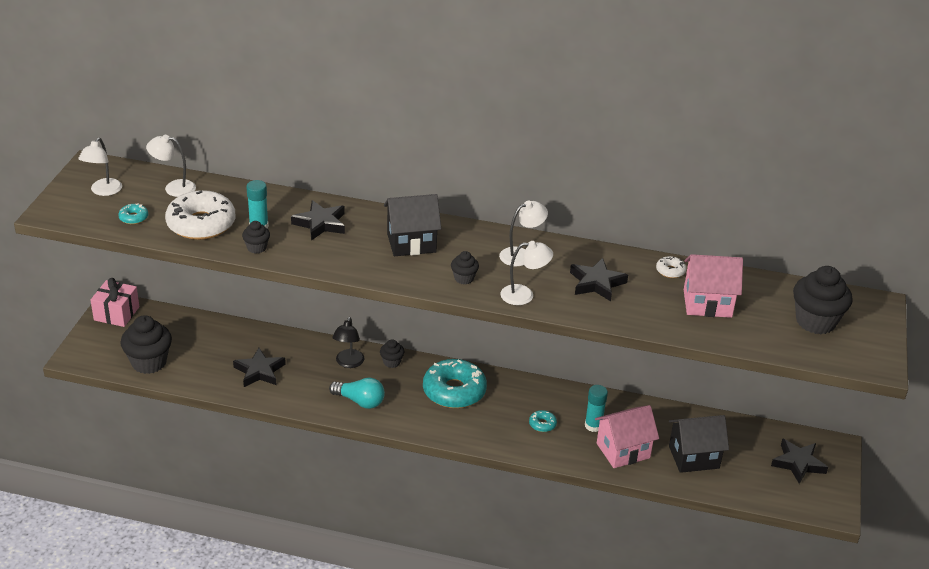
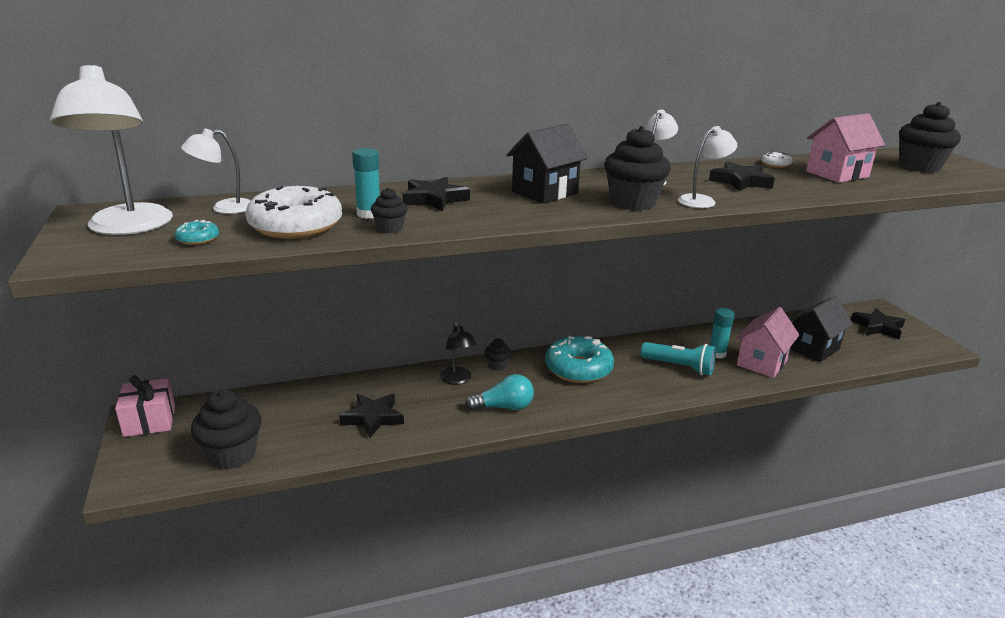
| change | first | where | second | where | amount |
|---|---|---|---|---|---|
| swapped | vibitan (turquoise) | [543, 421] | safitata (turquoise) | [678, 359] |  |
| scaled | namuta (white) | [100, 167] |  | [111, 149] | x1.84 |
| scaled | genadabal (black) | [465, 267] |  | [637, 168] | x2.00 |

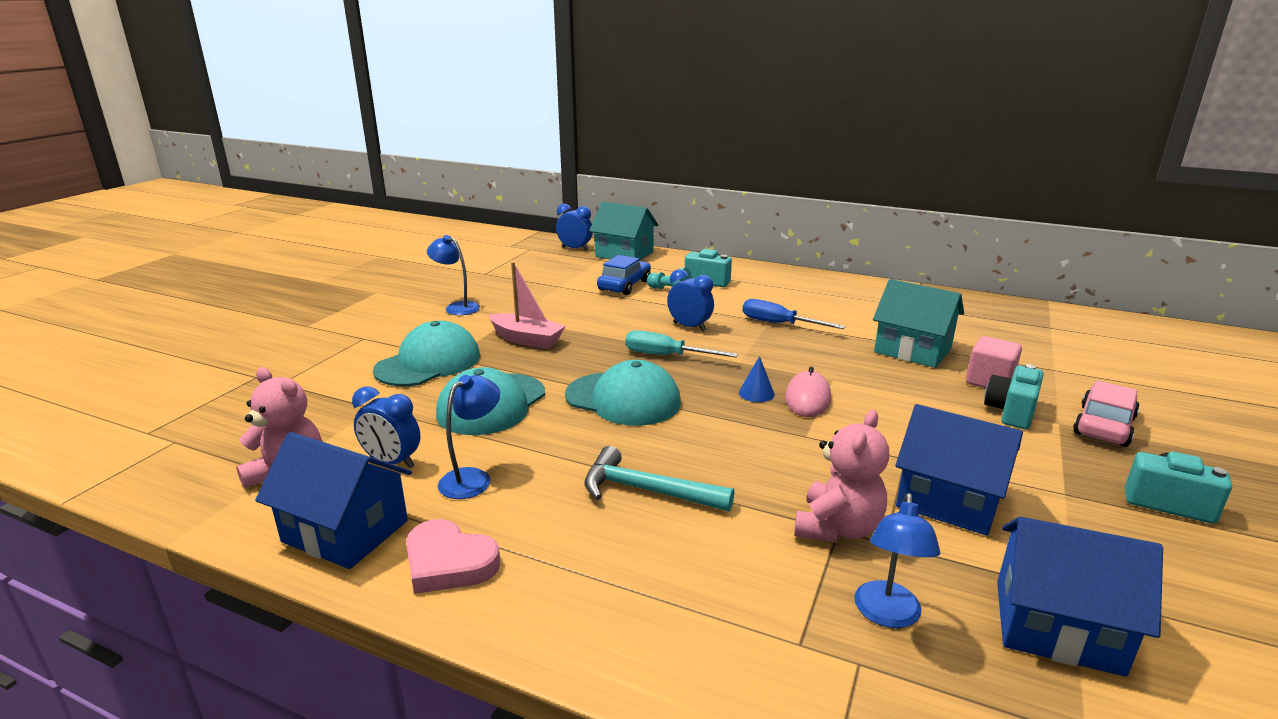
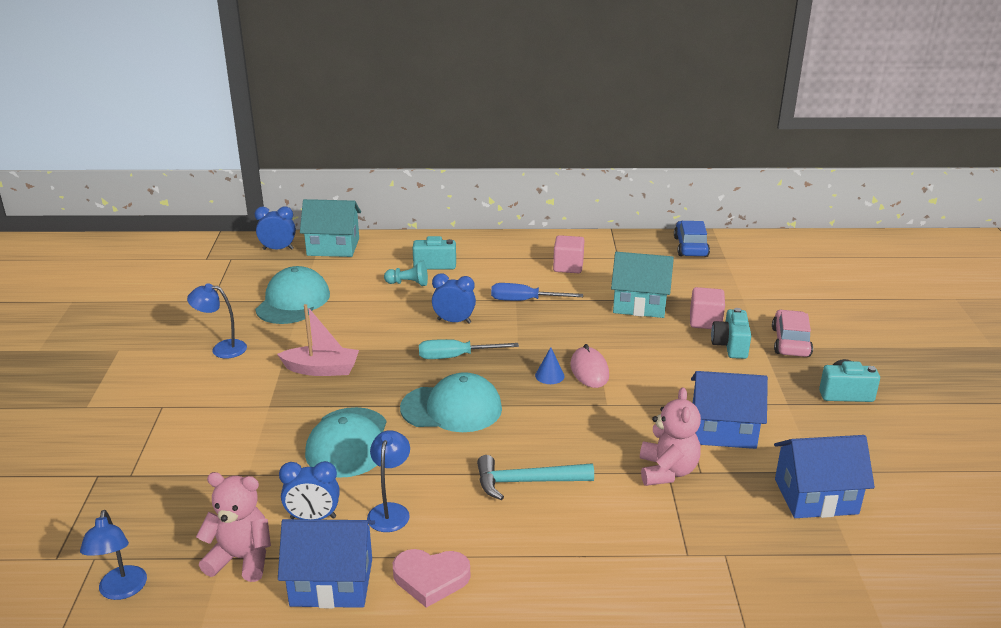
| change | first | where | second | where | amount |
|---|---|---|---|---|---|
| new |  |  | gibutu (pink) | [568, 254] |  |
| shifted | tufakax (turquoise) | [426, 353] |  | [292, 295] |  |
| shifted | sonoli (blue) | [624, 275] |  | [692, 239] |  |
| shifted | namuta (blue) | [897, 560] |  | [113, 555] |  |

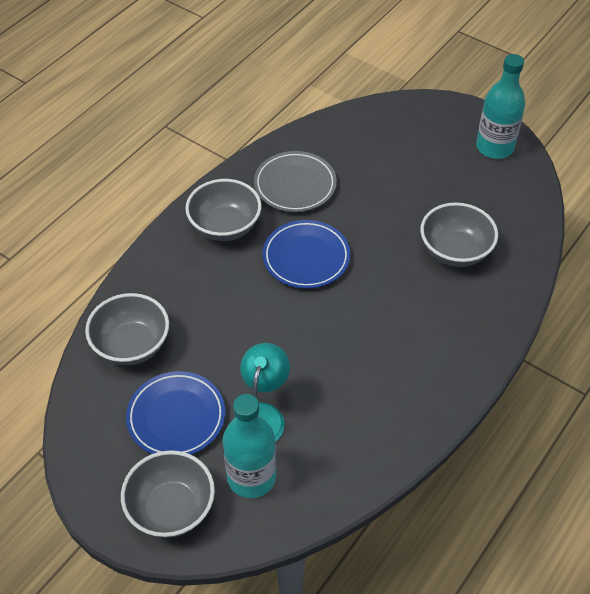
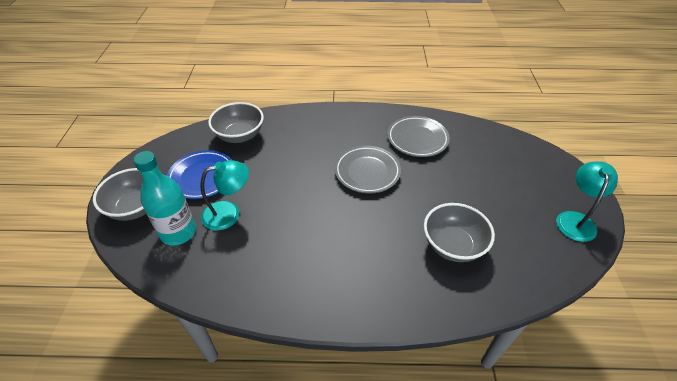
| change | first | where | second | where | amount |
|---|---|---|---|---|---|
| gone | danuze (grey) | [223, 210] |  |  |  |
| swapped | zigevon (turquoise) | [500, 106] | namuta (turquoise) | [587, 201] |  |
| repainted | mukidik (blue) | [307, 254] | mukidik (grey) | [368, 169] |  |

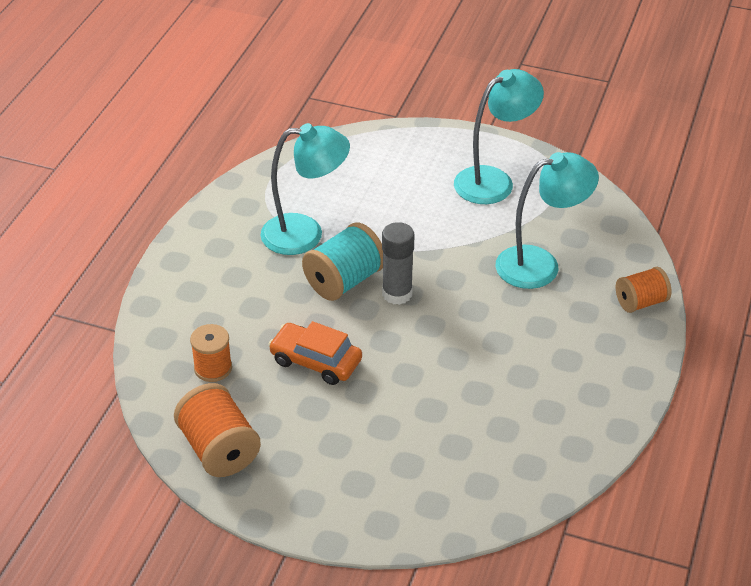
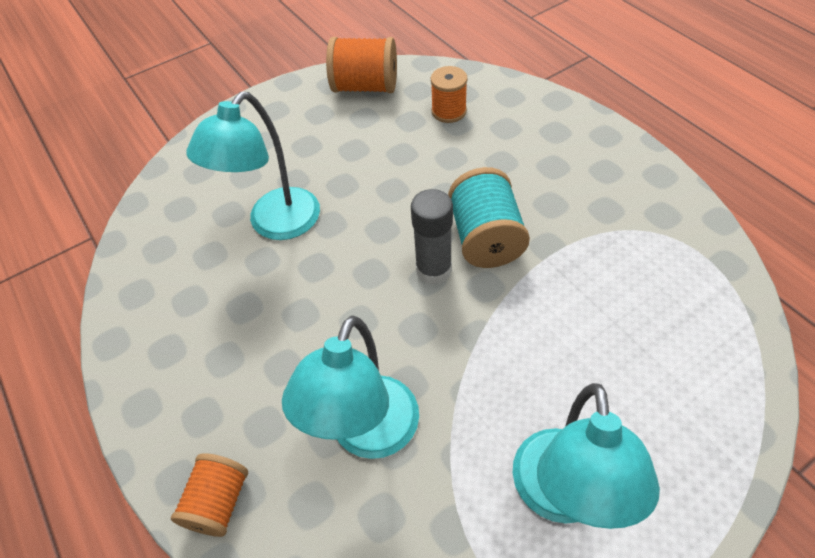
| change | first | where | second | where | amount |
|---|---|---|---|---|---|
| gone | sonoli (orange) | [315, 353] |  |  |  |
| shifted | namuta (turquoise) | [305, 189] |  | [253, 166] |  |

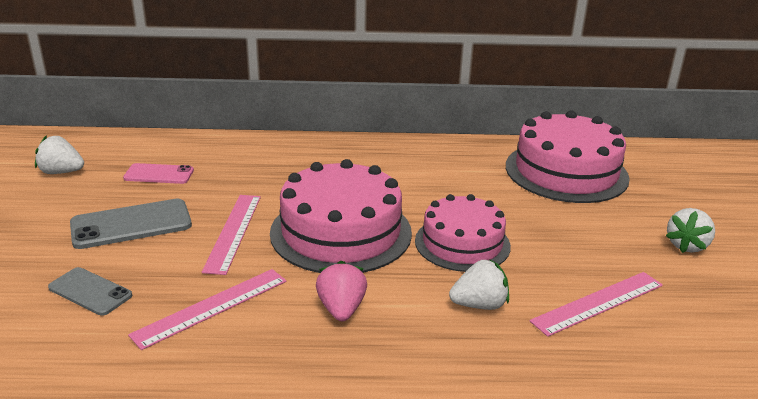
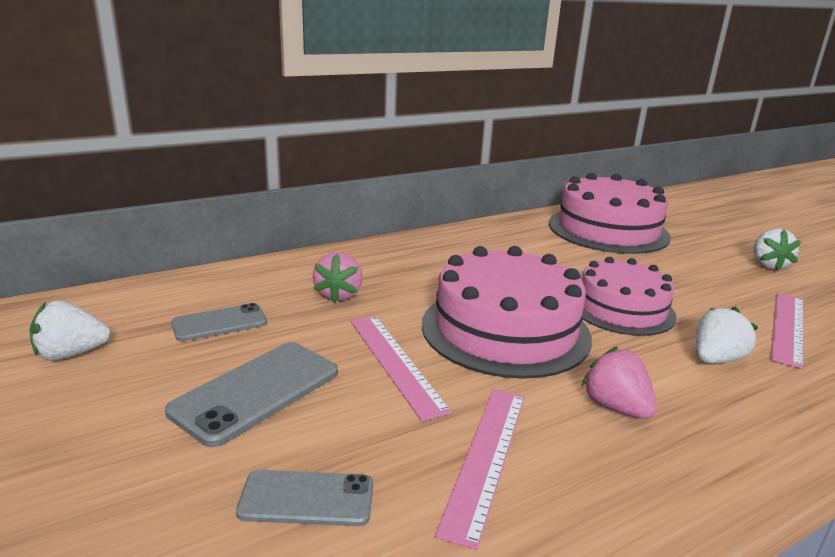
| change | first | where | second | where | amount |
|---|---|---|---|---|---|
| new |  |  | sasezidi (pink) | [337, 277] |  |
| repainted | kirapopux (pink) | [158, 173] | kirapopux (grey) | [219, 322] |  |

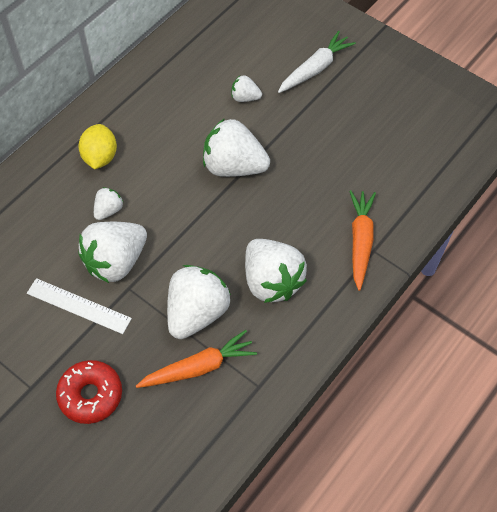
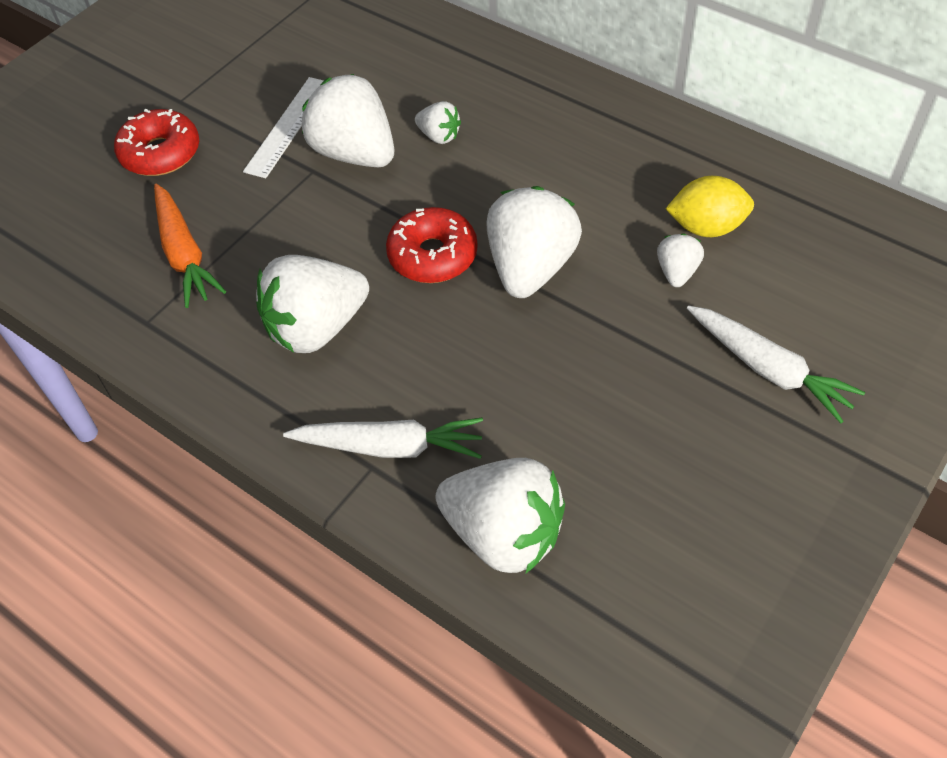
| change | first | where | second | where | amount |
|---|---|---|---|---|---|
| new |  |  | vibitan (red) | [432, 245] |  |
| shifted | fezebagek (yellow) | [97, 146] |  | [710, 206] |  |
| shifted | sasezidi (white) | [199, 302] |  | [500, 515] |  |
| repainted | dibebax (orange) | [362, 240] | dibebax (white) | [383, 438] |  |

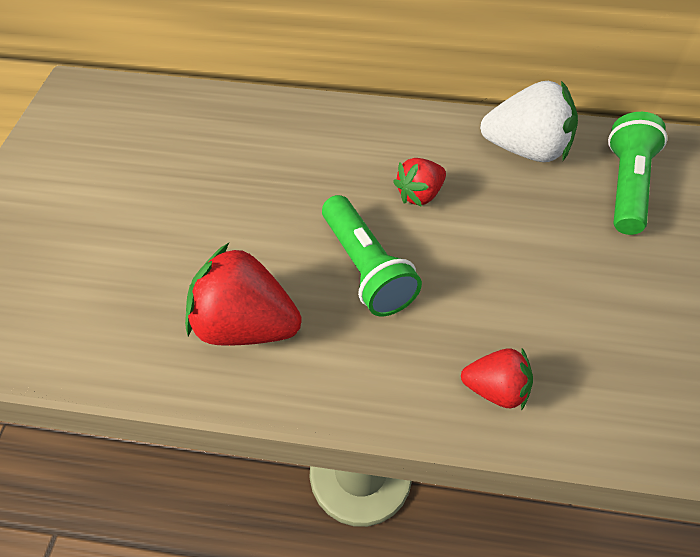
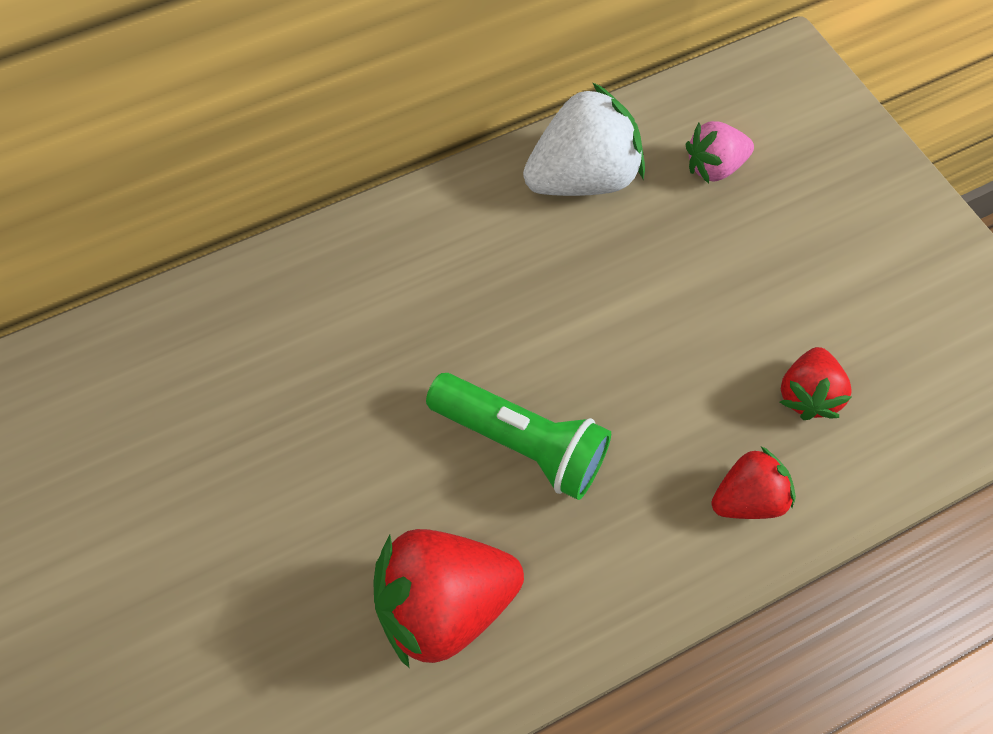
| change | first | where | second | where | amount |
|---|---|---|---|---|---|
| shifted | sasezidi (red) | [419, 182] |  | [815, 383] |  |
| swapped | safitata (green) | [637, 173] | sasezidi (pink) | [720, 152] |  |

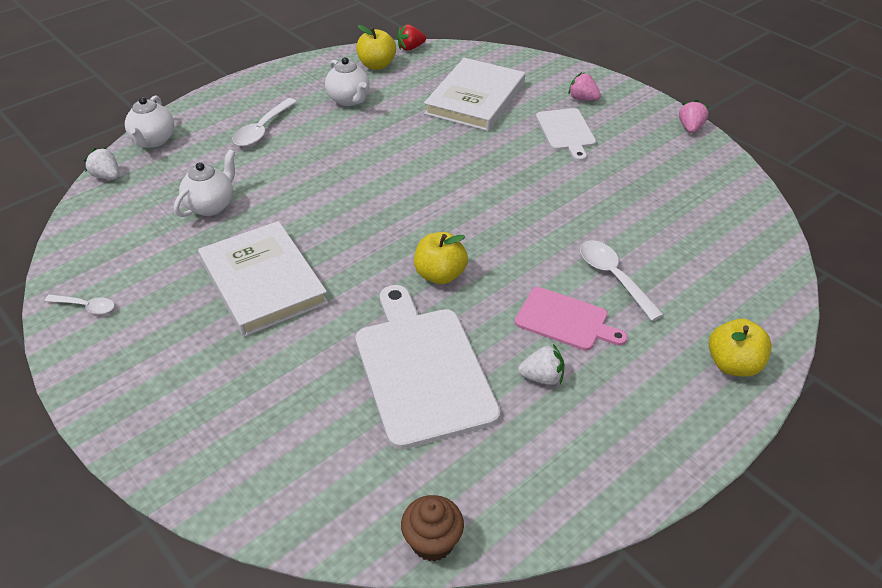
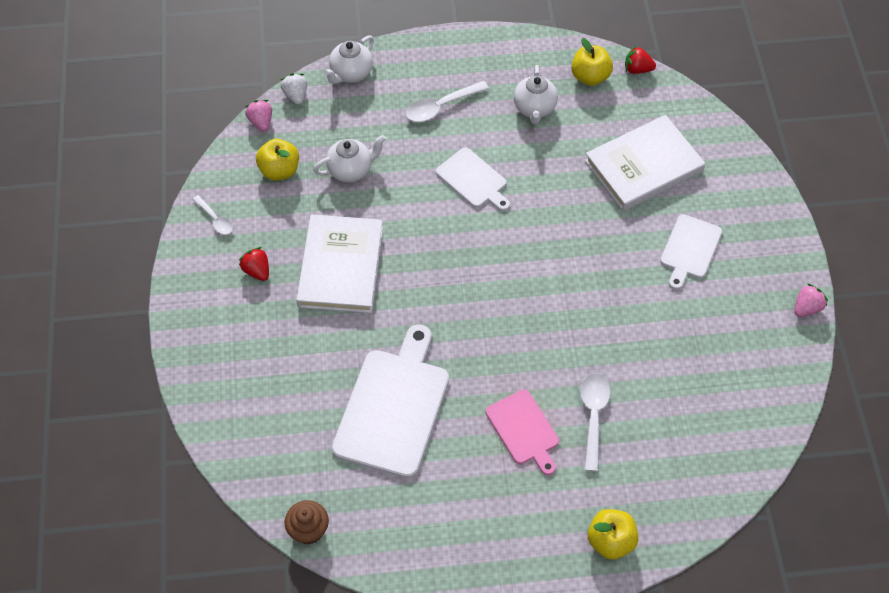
| change | first | where | second | where | amount |
|---|---|---|---|---|---|
| gone | sasezidi (white) | [541, 364] |  |  |  |
| new |  |  | sasezidi (red) | [254, 264] |  |
| new |  |  | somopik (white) | [473, 179] |  |
| shifted | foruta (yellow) | [441, 258] |  | [277, 160] |  |
| shifted | sasezidi (pink) | [584, 86] |  | [258, 115] |  |

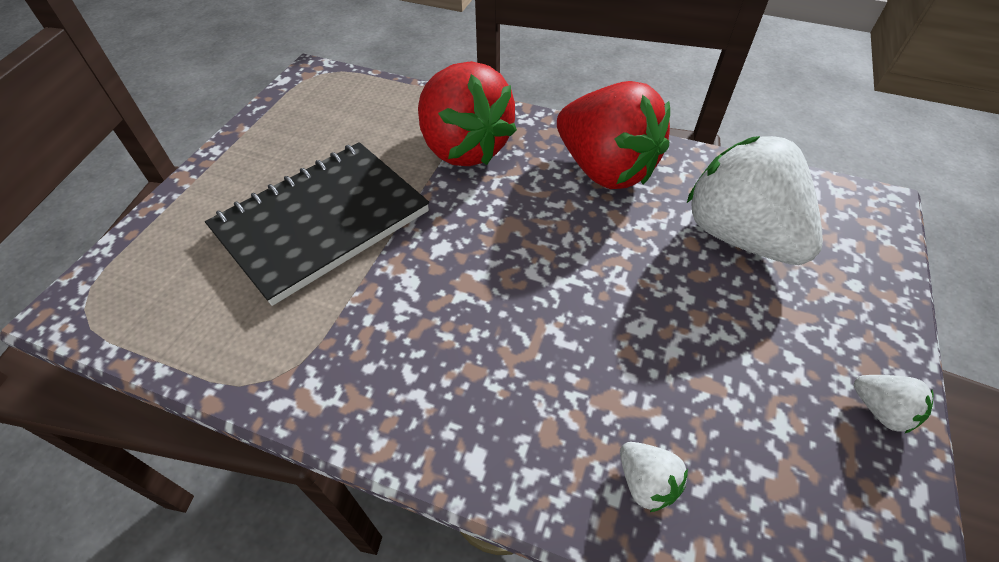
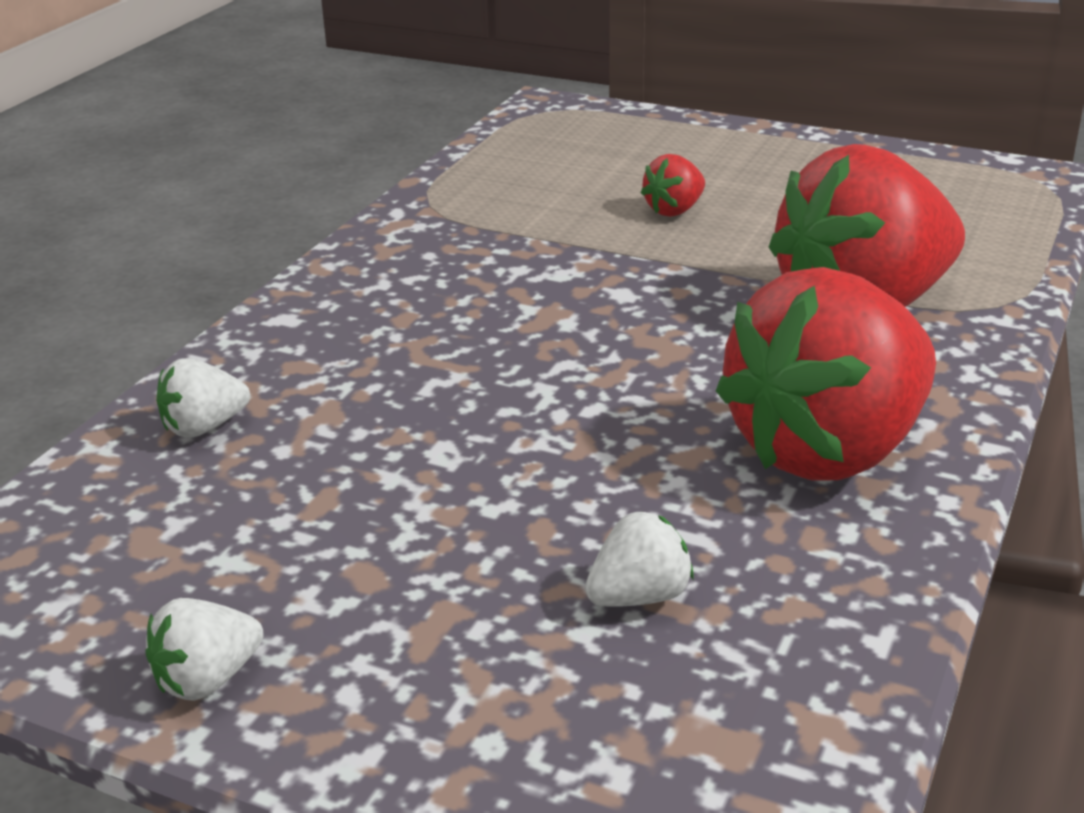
| change | first | where | second | where | amount |
|---|---|---|---|---|---|
| swapped | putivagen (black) | [317, 224] | sasezidi (red) | [673, 185] |  |
| scaled | sasezidi (white) | [755, 200] |  | [639, 559] | x0.40 |

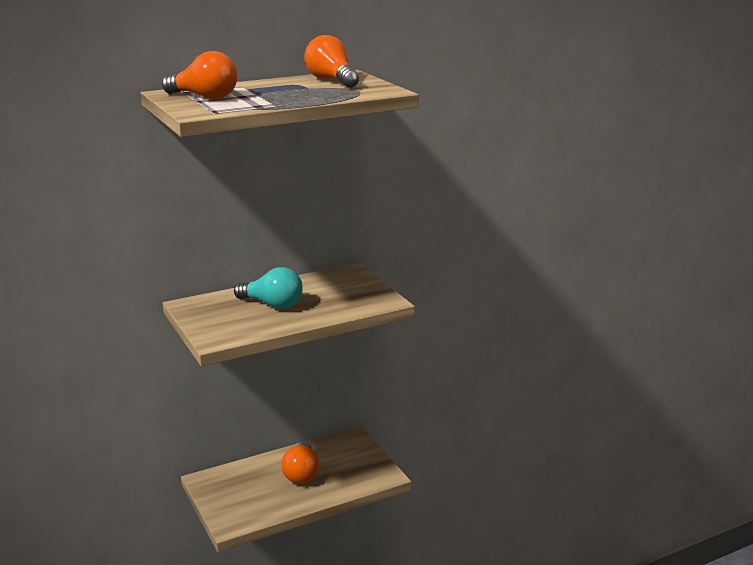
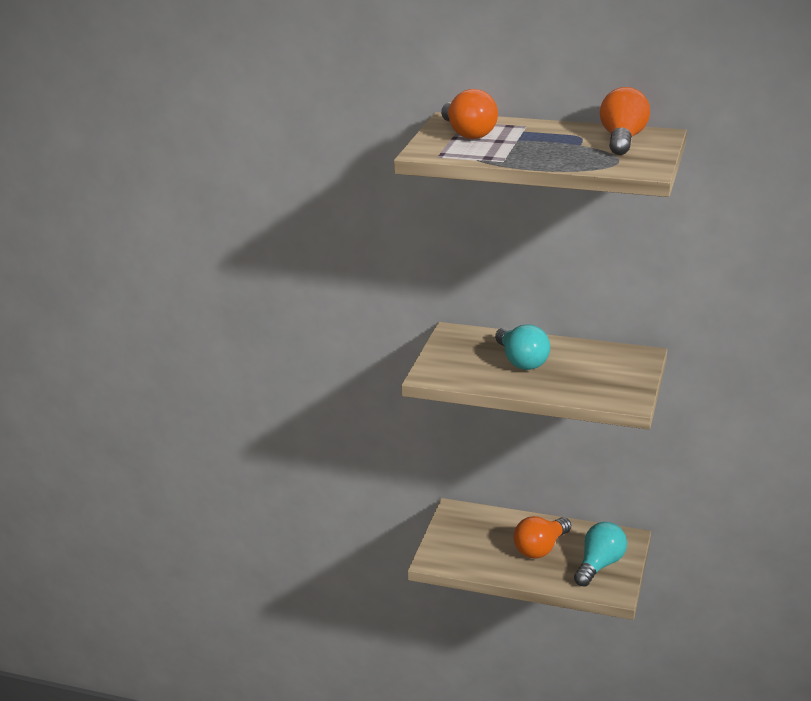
| change | first | where | second | where | amount |
|---|---|---|---|---|---|
| new |  |  | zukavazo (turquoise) | [600, 554] |  |

